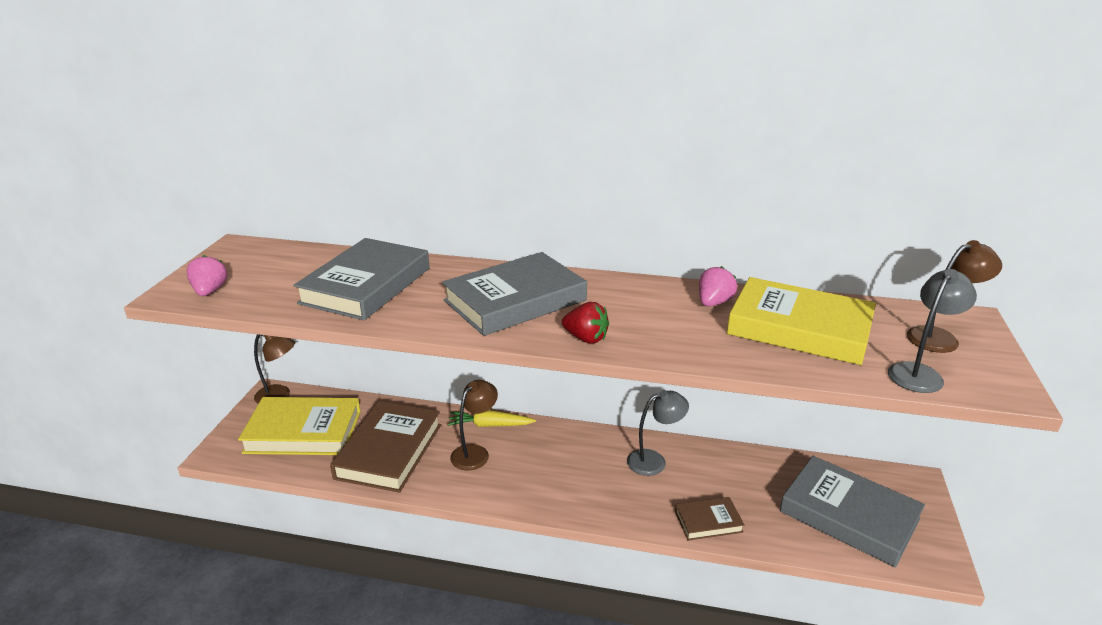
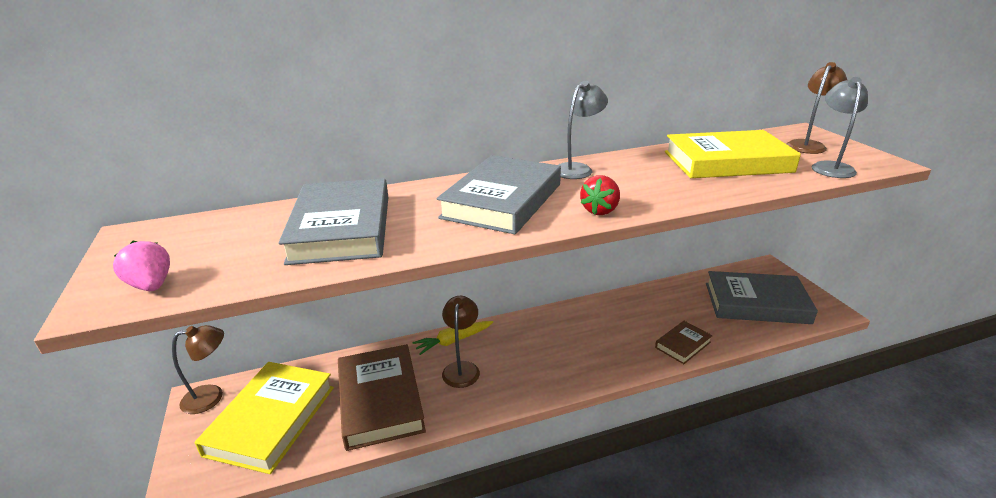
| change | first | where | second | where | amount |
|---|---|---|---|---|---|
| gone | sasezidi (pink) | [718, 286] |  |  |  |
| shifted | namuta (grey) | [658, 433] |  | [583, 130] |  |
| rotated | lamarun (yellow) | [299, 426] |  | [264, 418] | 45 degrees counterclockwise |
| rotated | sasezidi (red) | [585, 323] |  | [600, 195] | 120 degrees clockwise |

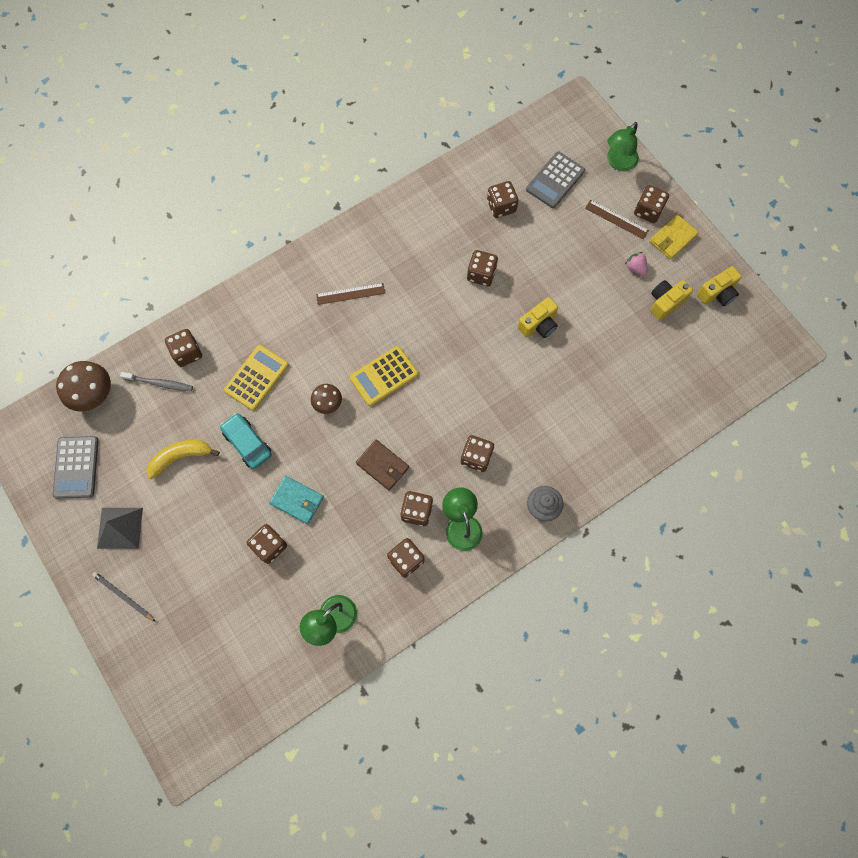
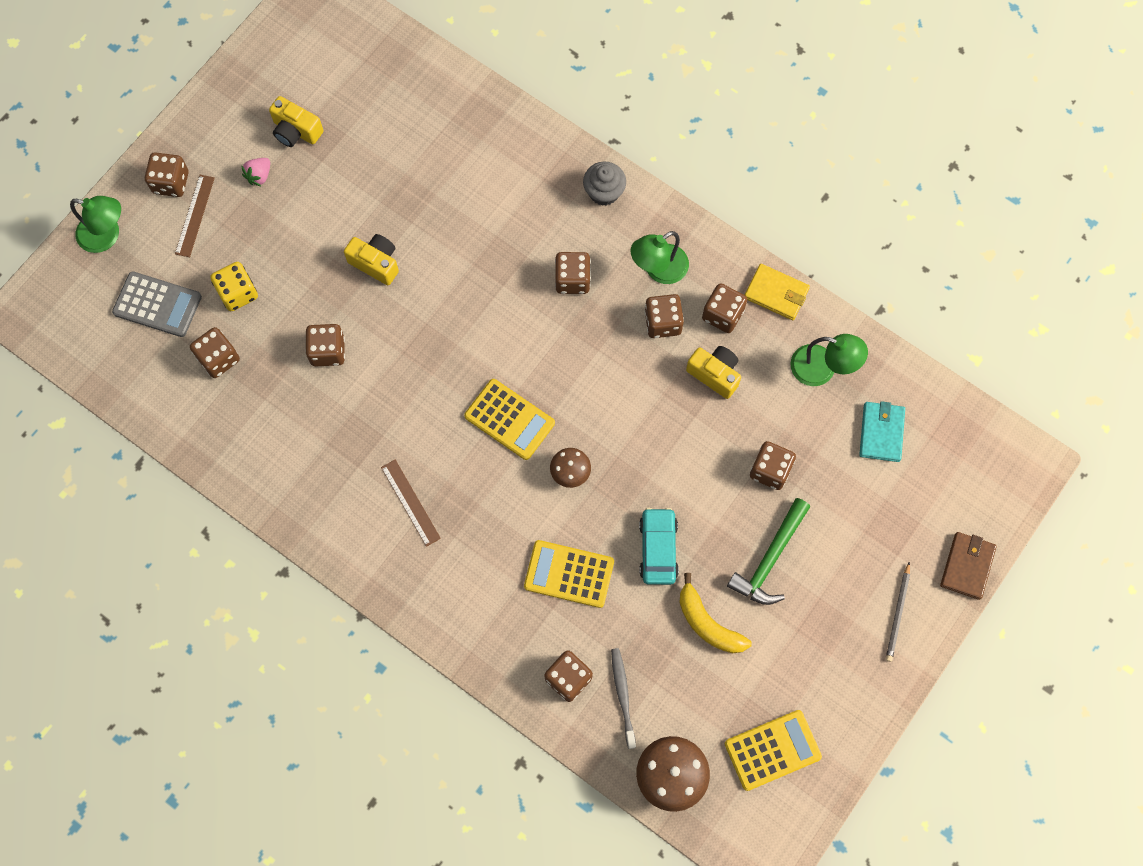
| change | first | where | second | where | amount |
|---|---|---|---|---|---|
| gone | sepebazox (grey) | [120, 528] |  |  |  |
| new |  |  | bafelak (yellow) | [234, 286] |  |
| new |  |  | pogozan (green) | [768, 551] |  |
| shifted | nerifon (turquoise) | [296, 500] |  | [882, 431] |  |
| shifted | nerifon (brown) | [382, 465] |  | [968, 566] |  |
| shifted | nerifon (yellow) | [674, 237] |  | [777, 292] |  |
| shifted | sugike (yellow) | [719, 286] |  | [713, 372] |  |
| repainted | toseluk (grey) | [76, 467] | toseluk (yellow) | [773, 750] |  |
| rotated | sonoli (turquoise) | [246, 441] |  | [659, 546] | 150 degrees clockwise |

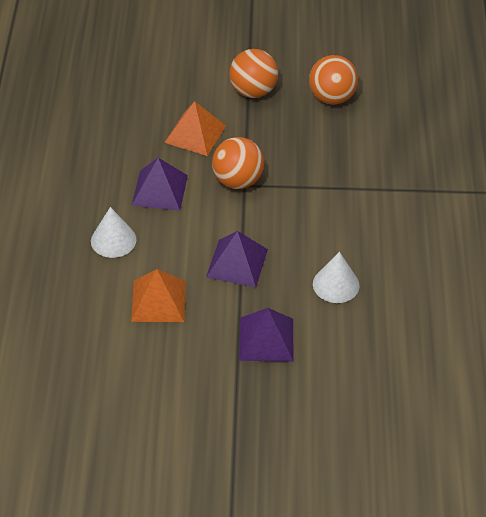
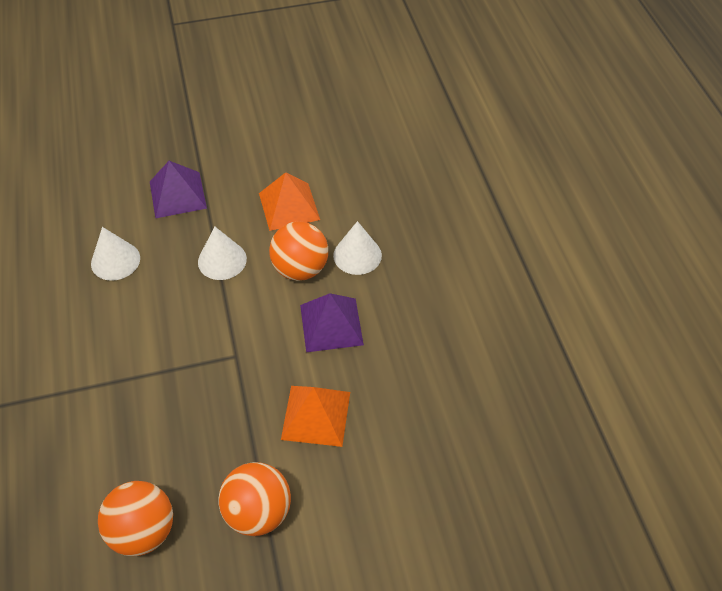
| change | first | where | second | where | amount |
|---|---|---|---|---|---|
| shifted | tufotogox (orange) | [238, 163] |  | [298, 251] |  |
| swapped | sepebazox (purple) | [237, 259] | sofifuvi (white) | [222, 253] |  |

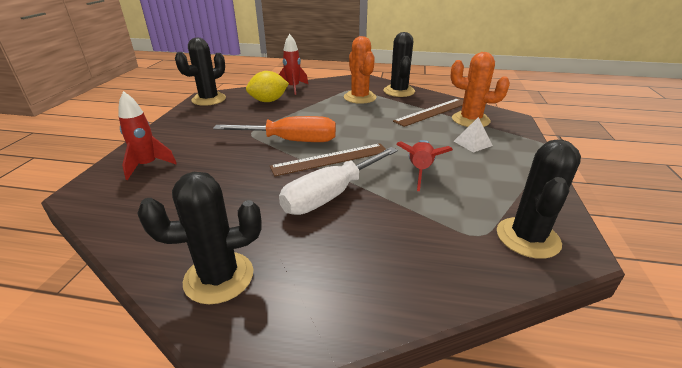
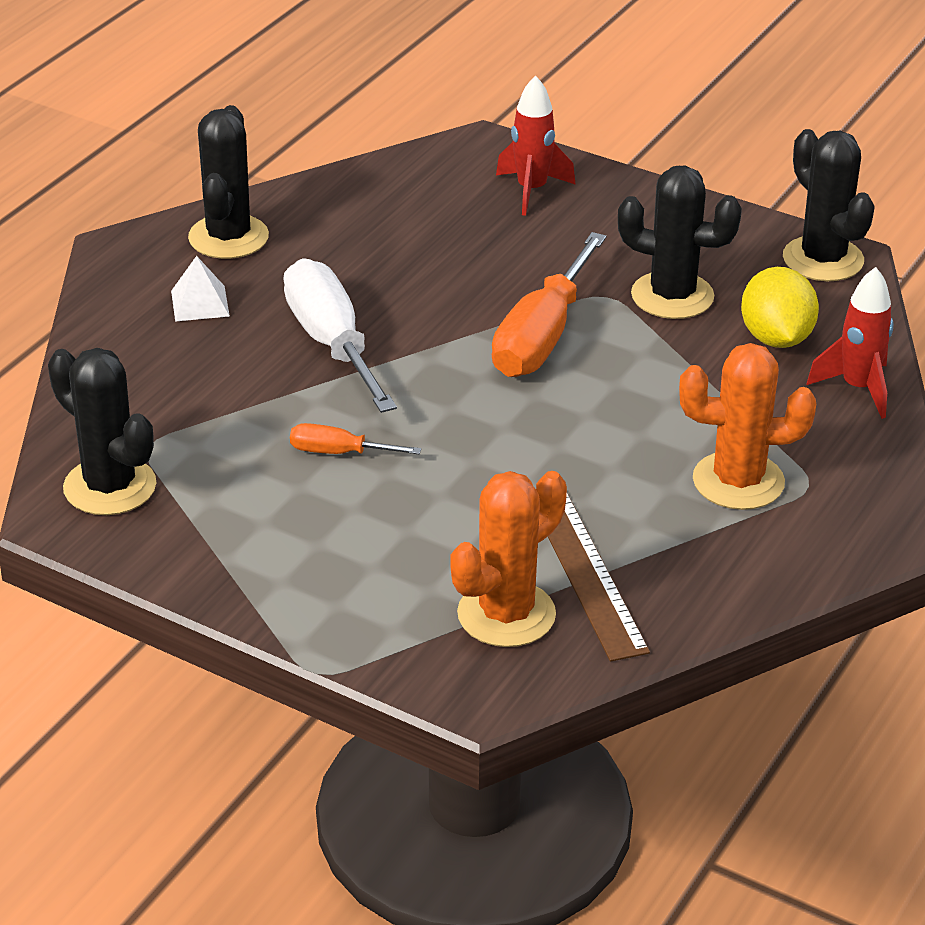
| change | first | where | second | where | amount |
|---|---|---|---|---|---|
| gone | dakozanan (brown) | [328, 159] |  |  |  |
| shifted | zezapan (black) | [399, 64] |  | [680, 242] |  |
| shifted | sepebazox (white) | [473, 135] |  | [200, 289] |  |
| swapped | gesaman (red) | [424, 165] | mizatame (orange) | [355, 438] |  |

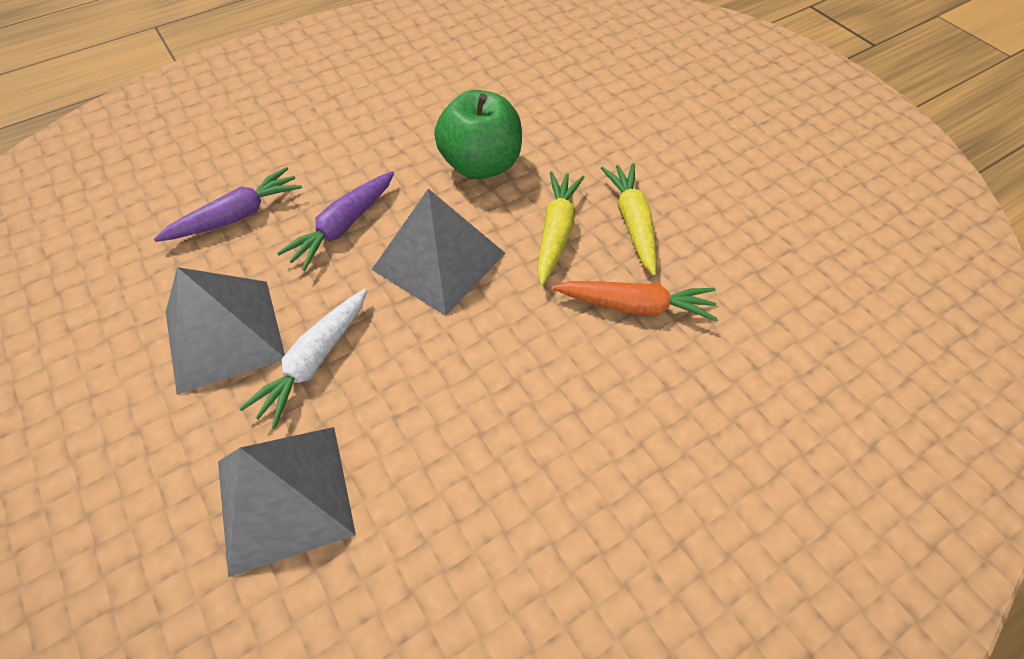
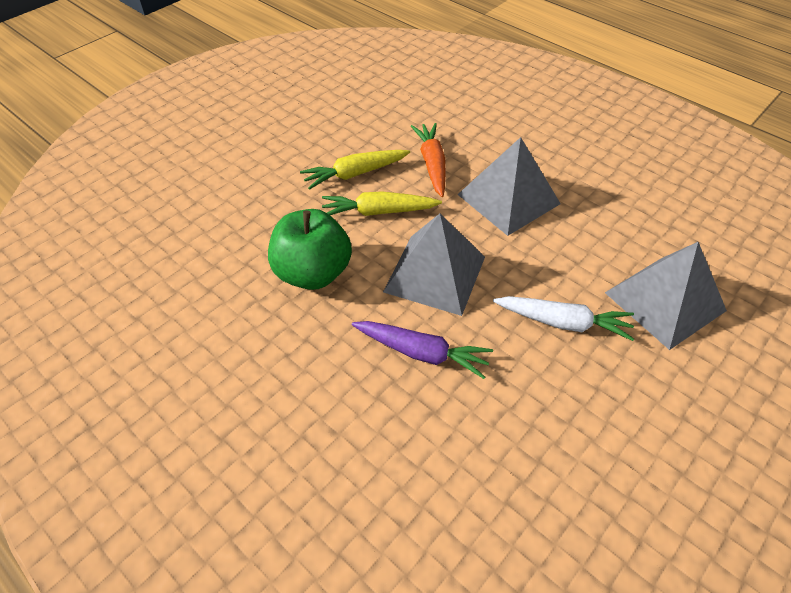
| change | first | where | second | where | amount |
|---|---|---|---|---|---|
| gone | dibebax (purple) | [228, 204] |  |  |  |
| shifted | sepebazox (grey) | [225, 331] |  | [509, 186] |  |

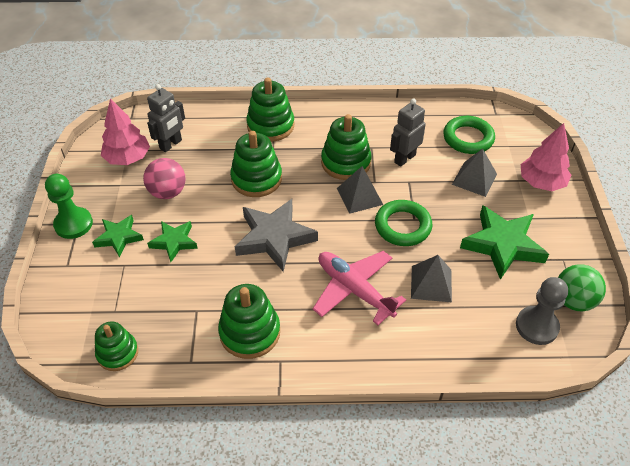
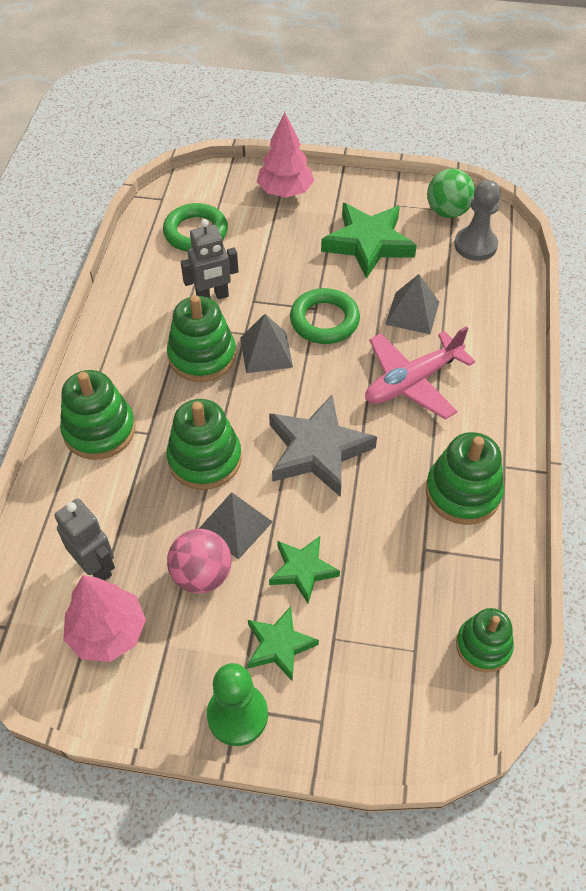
| change | first | where | second | where | amount |
|---|---|---|---|---|---|
| shifted | sepebazox (grey) | [474, 172] |  | [236, 526] |  |
| rotated | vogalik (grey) | [408, 132] |  | [209, 259] | 75 degrees counterclockwise |

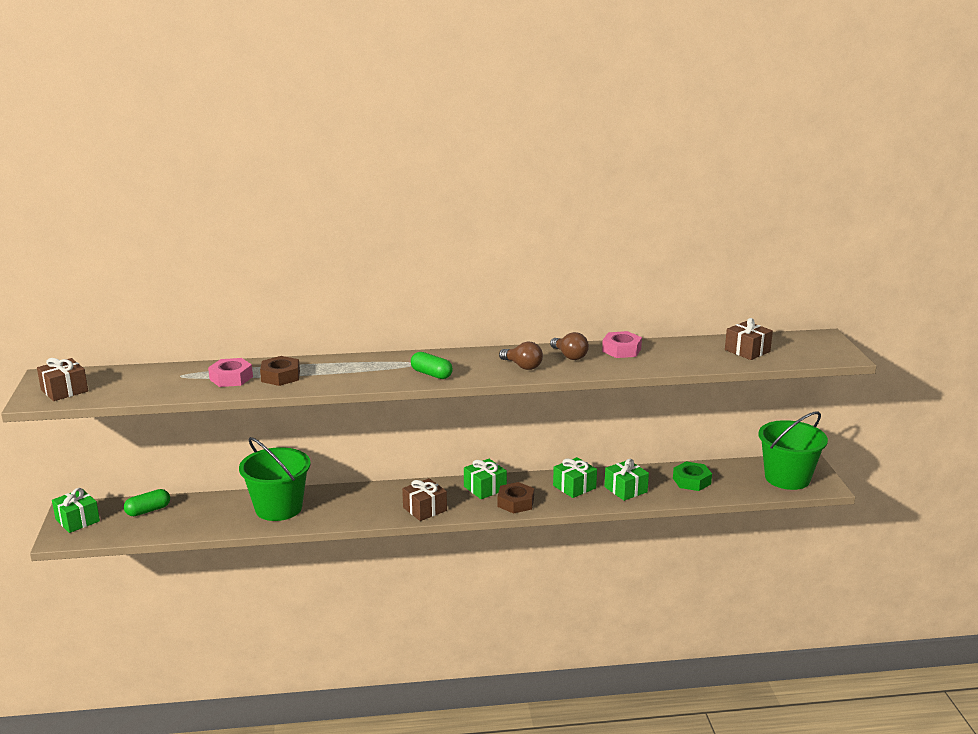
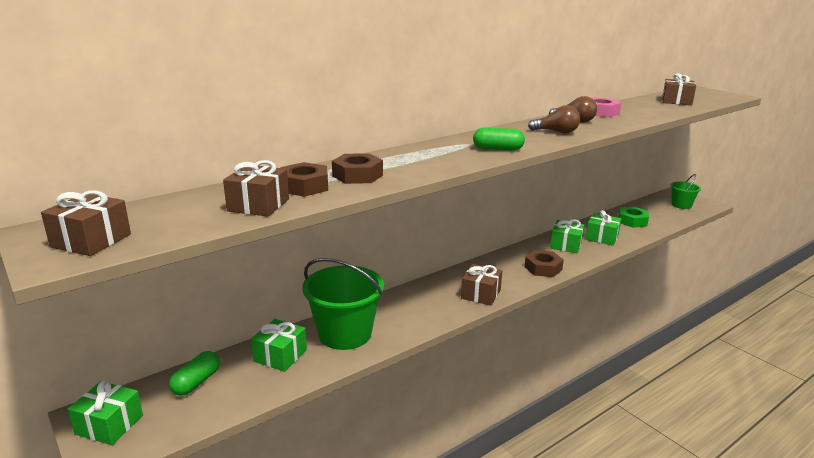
| change | first | where | second | where | amount |
|---|---|---|---|---|---|
| new |  |  | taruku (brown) | [256, 188] |  |
| shifted | taruku (green) | [485, 479] |  | [279, 345] |  |
| repainted | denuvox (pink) | [230, 372] | denuvox (brown) | [304, 179] |  |
| scaled | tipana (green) | [793, 450] |  | [686, 191] | x0.54 |

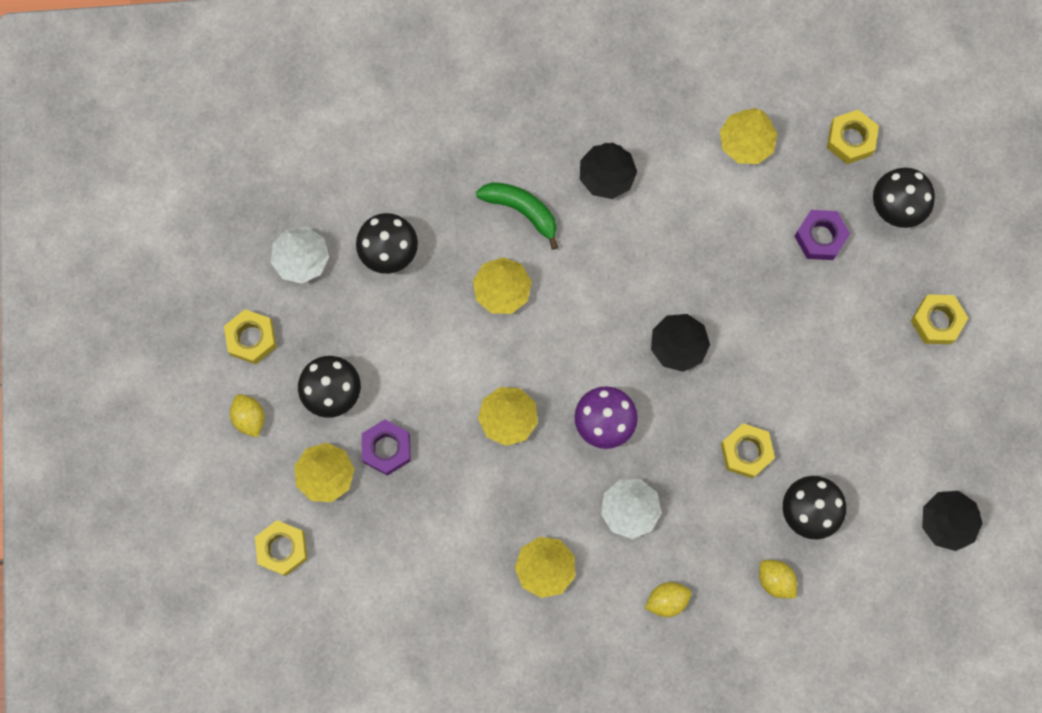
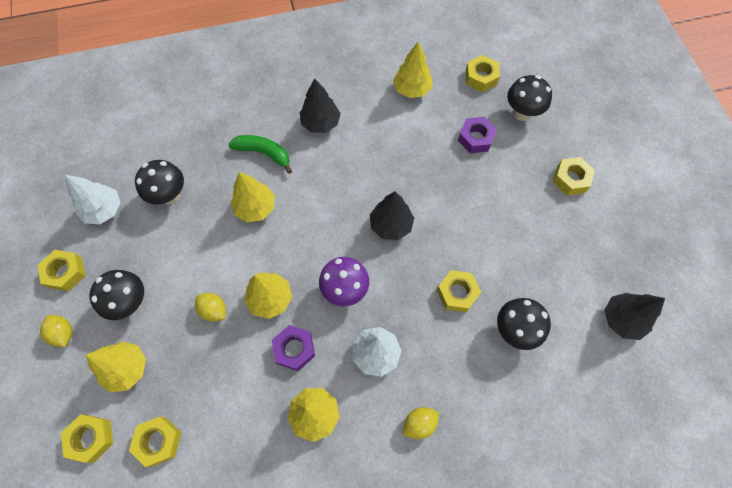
| change | first | where | second | where | amount |
|---|---|---|---|---|---|
| new |  |  | denuvox (yellow) | [155, 442] |  |
| shifted | denuvox (purple) | [386, 448] |  | [293, 348] |  |
| shifted | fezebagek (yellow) | [778, 579] |  | [210, 307] |  |

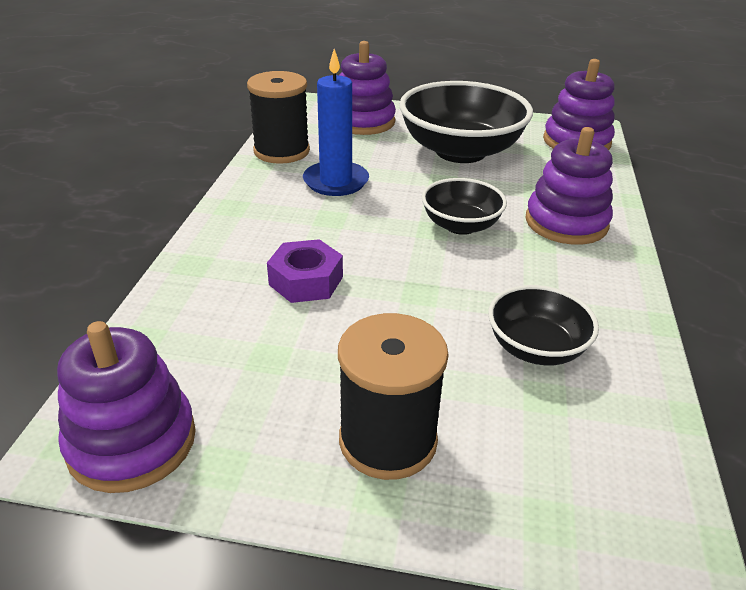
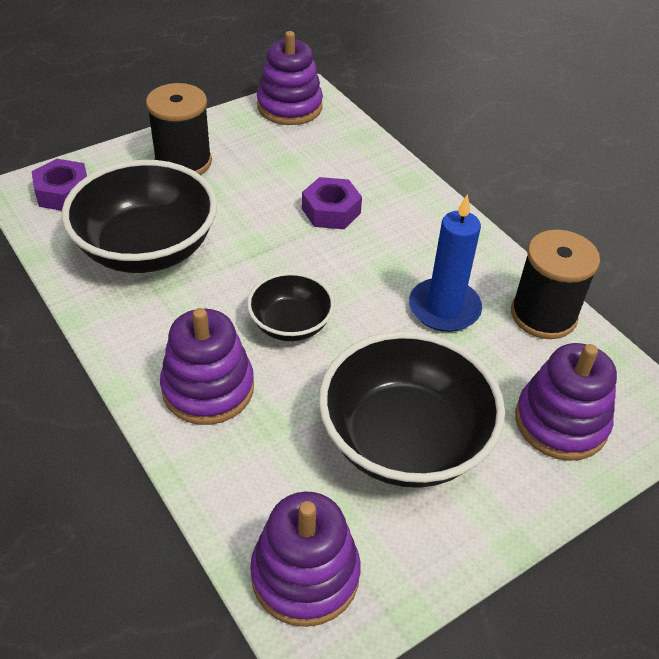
| change | first | where | second | where | amount |
|---|---|---|---|---|---|
| new |  |  | denuvox (purple) | [59, 185] |  |
| scaled | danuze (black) | [543, 325] |  | [139, 216] | x1.85 |

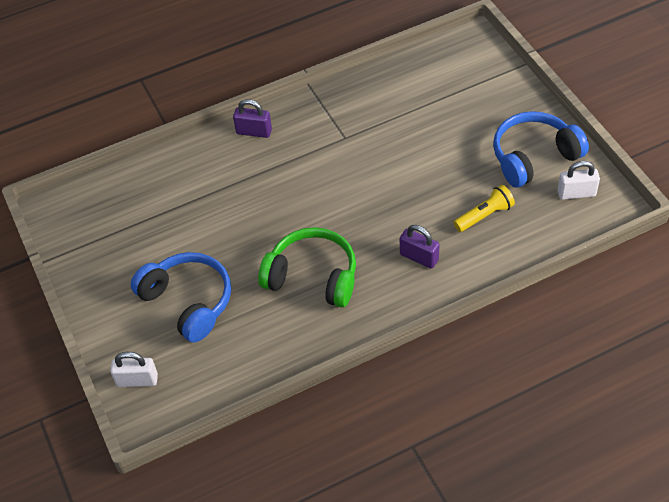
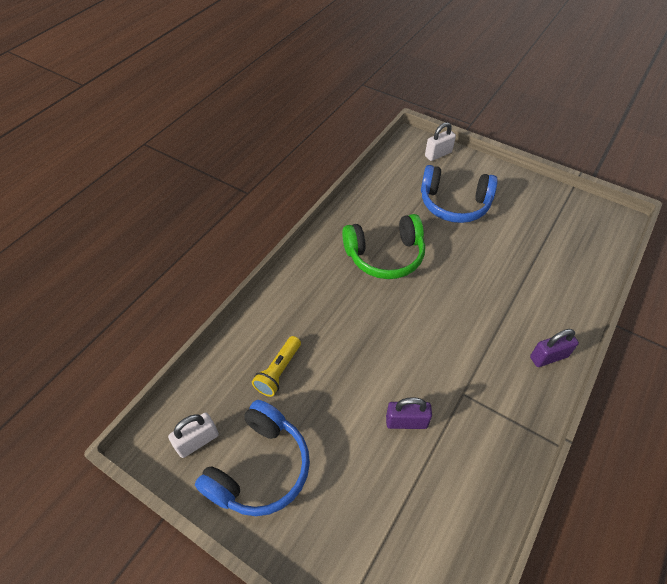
| change | first | where | second | where | amount |
|---|---|---|---|---|---|
| shifted | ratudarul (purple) | [420, 247] |  | [409, 413] |  |

